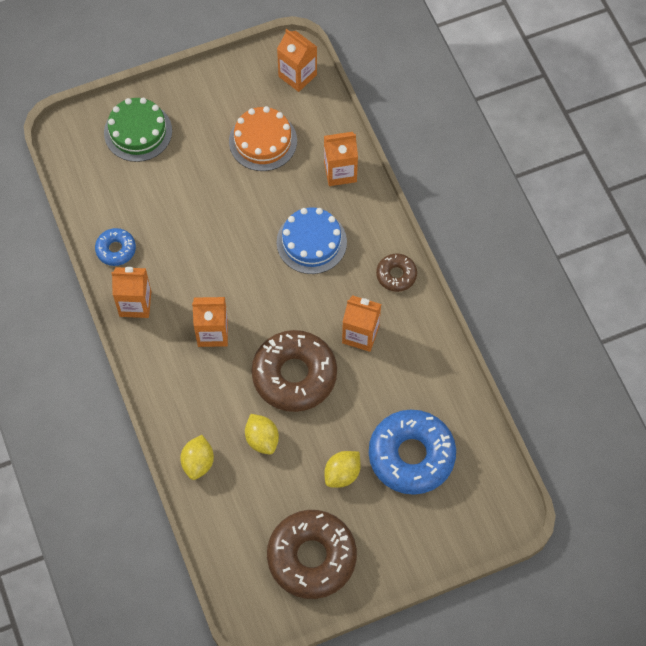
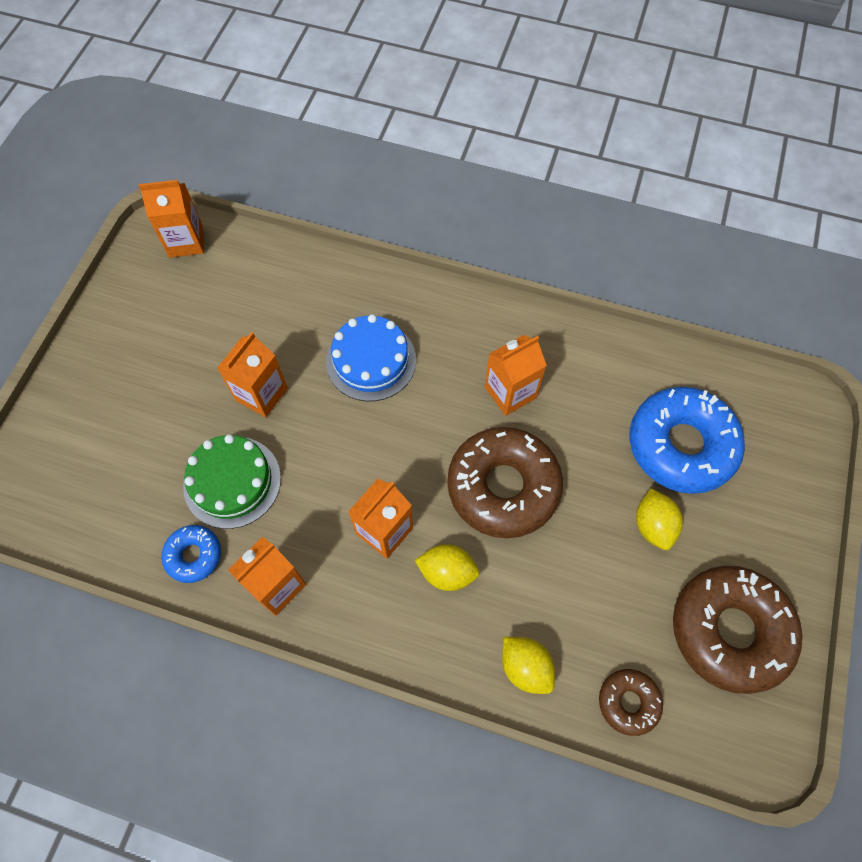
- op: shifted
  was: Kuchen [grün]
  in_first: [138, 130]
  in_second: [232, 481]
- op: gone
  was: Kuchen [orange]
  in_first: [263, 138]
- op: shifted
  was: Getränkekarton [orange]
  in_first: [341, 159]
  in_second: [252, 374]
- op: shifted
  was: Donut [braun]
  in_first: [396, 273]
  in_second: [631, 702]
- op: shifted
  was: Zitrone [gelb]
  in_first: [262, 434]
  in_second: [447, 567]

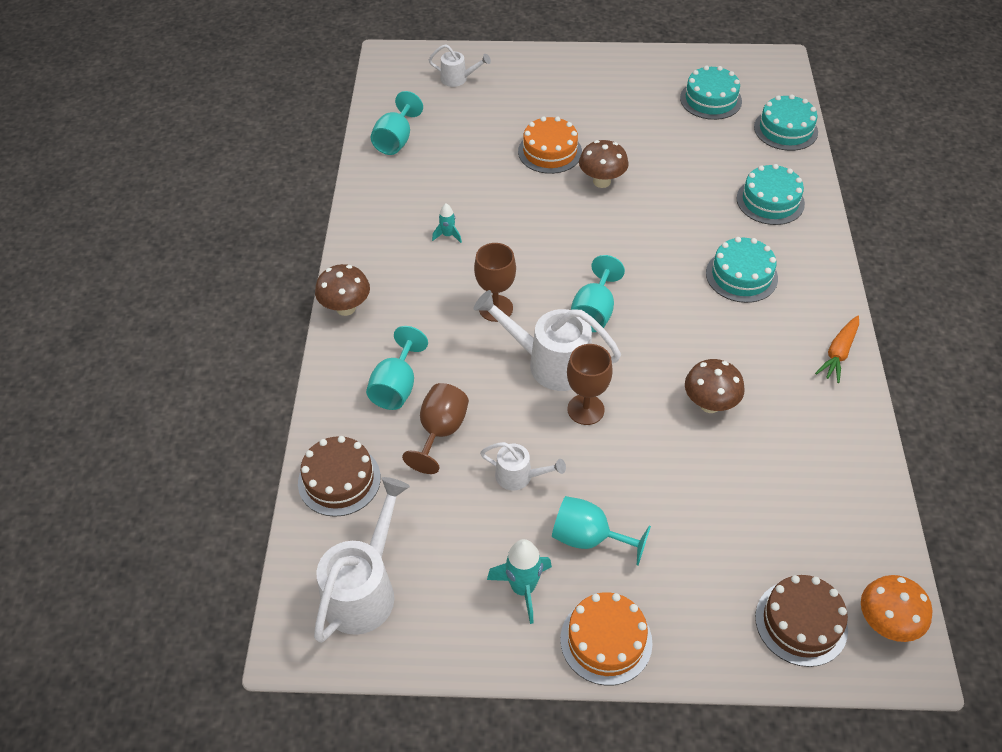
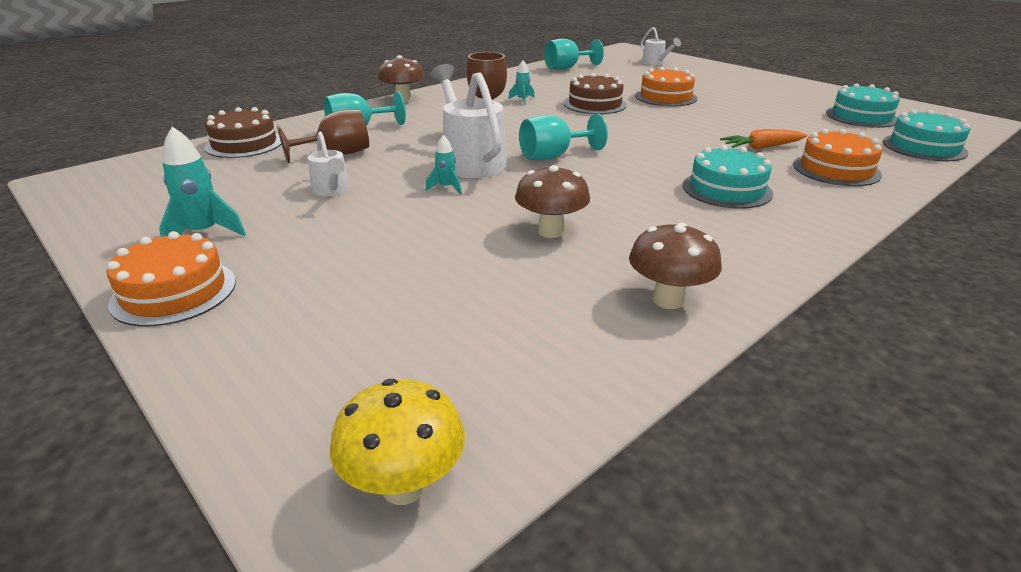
- op: shifted
  was: Pilz [braun]
  in_first: [604, 164]
  in_second: [675, 266]
- op: repainted
  was: Kuchen [türkis]
  now: Kuchen [orange]
  in_first: [771, 194]
  in_second: [837, 157]
- op: shifted
  was: Karotte [orange]
  in_first: [837, 349]
  in_second: [763, 139]
- op: swapped
  was: Kelch [braun]
  now: Rakete [türkis]
  in_first: [590, 384]
  in_second: [444, 164]
- op: gone
  was: Gießkanne [weiß]
  in_first: [362, 560]
- op: gone
  was: Kelch [türkis]
  in_first: [601, 530]
- op: shifted
  was: Kuchen [braun]
  in_first: [801, 621]
  in_second: [595, 93]
- op: repainted
  was: Pilz [orange]
  now: Pilz [gelb]
  in_first: [896, 608]
  in_second: [397, 442]

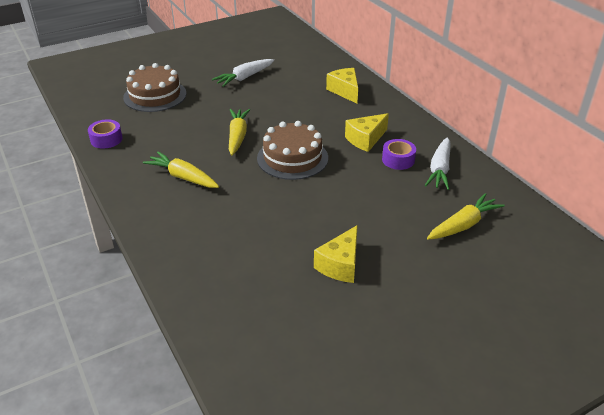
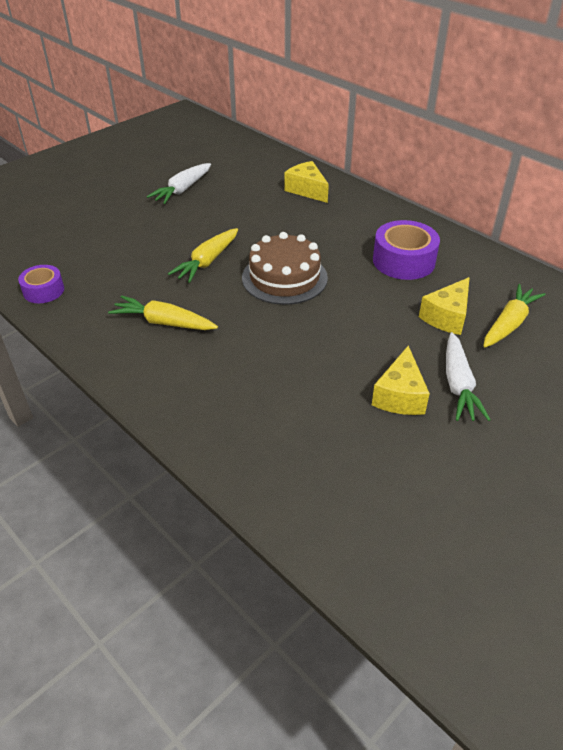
- op: gone
  was: Kuchen [braun]
  in_first: [154, 87]
- op: rotated
  was: Karotte [gelb]
  in_first: [239, 132]
  in_second: [203, 255]
  clockwise: -135
- op: shifted
  was: Käse [gelb]
  in_first: [367, 132]
  in_second: [444, 306]
- op: shifted
  was: Karotte [weiß]
  in_first: [438, 163]
  in_second: [468, 376]
- op: scaled
  was: Klebeband [lila]
  in_first: [399, 154]
  in_second: [406, 250]
  ratio: 1.65

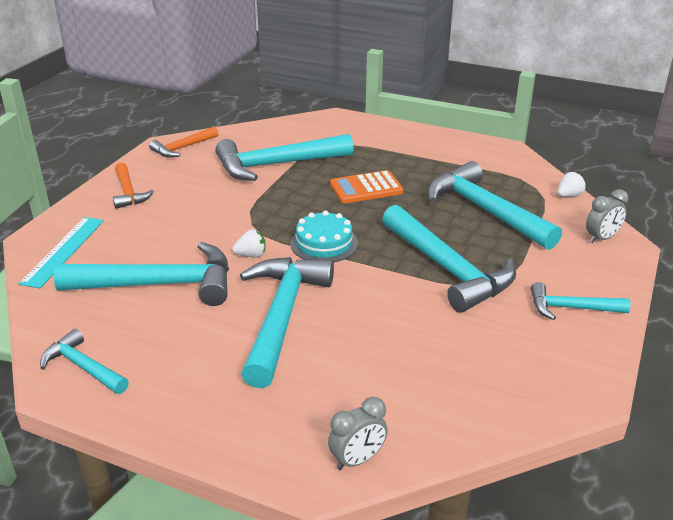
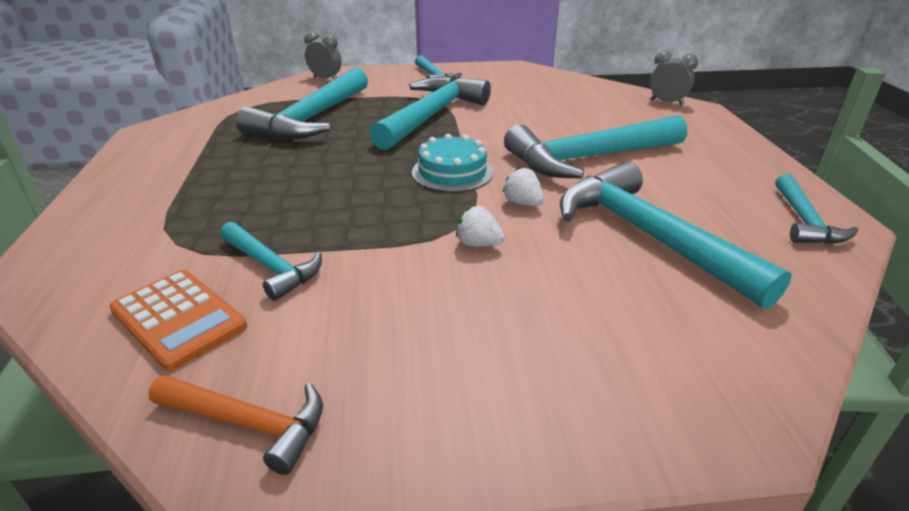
- op: scaled
  was: Hammer [türkis]
  in_first: [284, 157]
  in_second: [271, 261]
  ratio: 0.53
- op: gone
  was: Hammer [orange]
  in_first: [133, 186]
- op: shifted
  was: Taschenrechner [orange]
  in_first: [367, 186]
  in_second: [178, 320]
- op: shifted
  was: Erdbeere [weiß]
  in_first: [571, 184]
  in_second: [480, 226]
- op: gone
  was: Lineal [türkis]
  in_first: [61, 252]

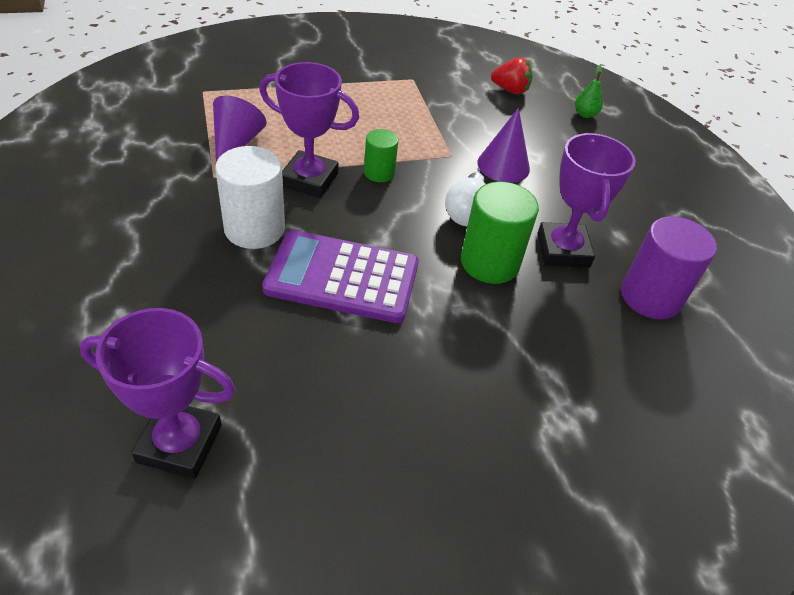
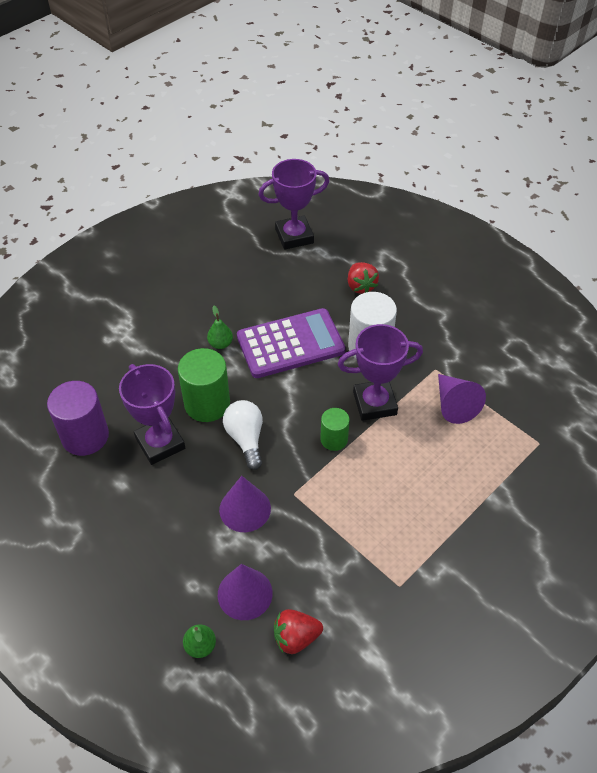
- op: new
  now: Erdbeere [rot]
  in_second: [363, 278]
- op: new
  now: Birne [grün]
  in_second: [220, 327]
- op: new
  now: Kegel [lila]
  in_second: [245, 592]

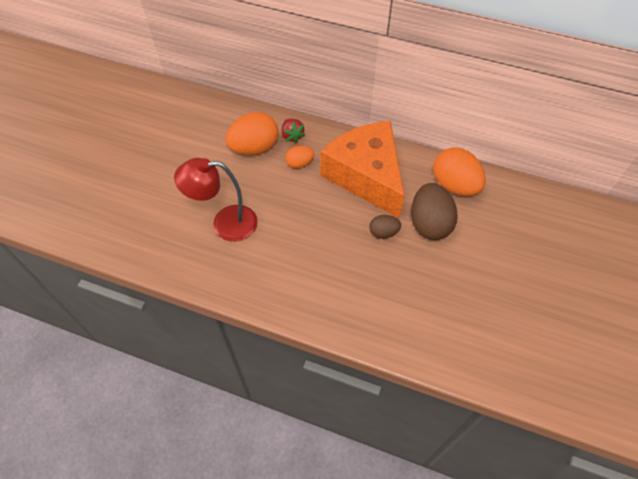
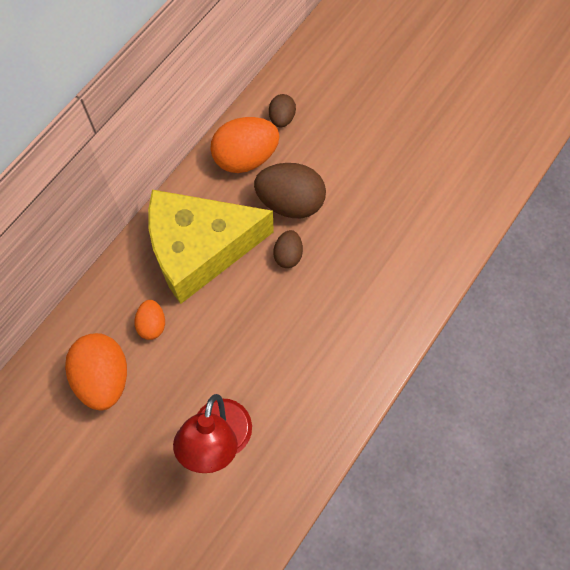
- op: gone
  was: Erdbeere [rot]
  in_first: [293, 130]
- op: repainted
  was: Käse [orange]
  now: Käse [gelb]
  in_first: [363, 169]
  in_second: [211, 247]
- op: new
  now: Ei [braun]
  in_second: [282, 111]

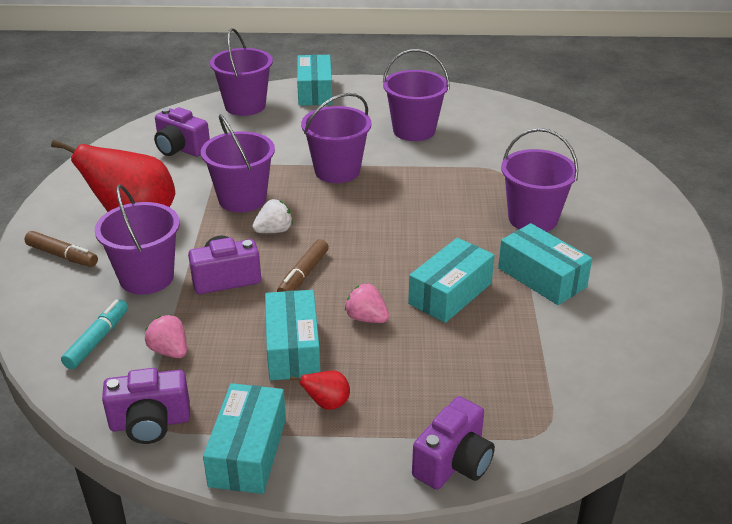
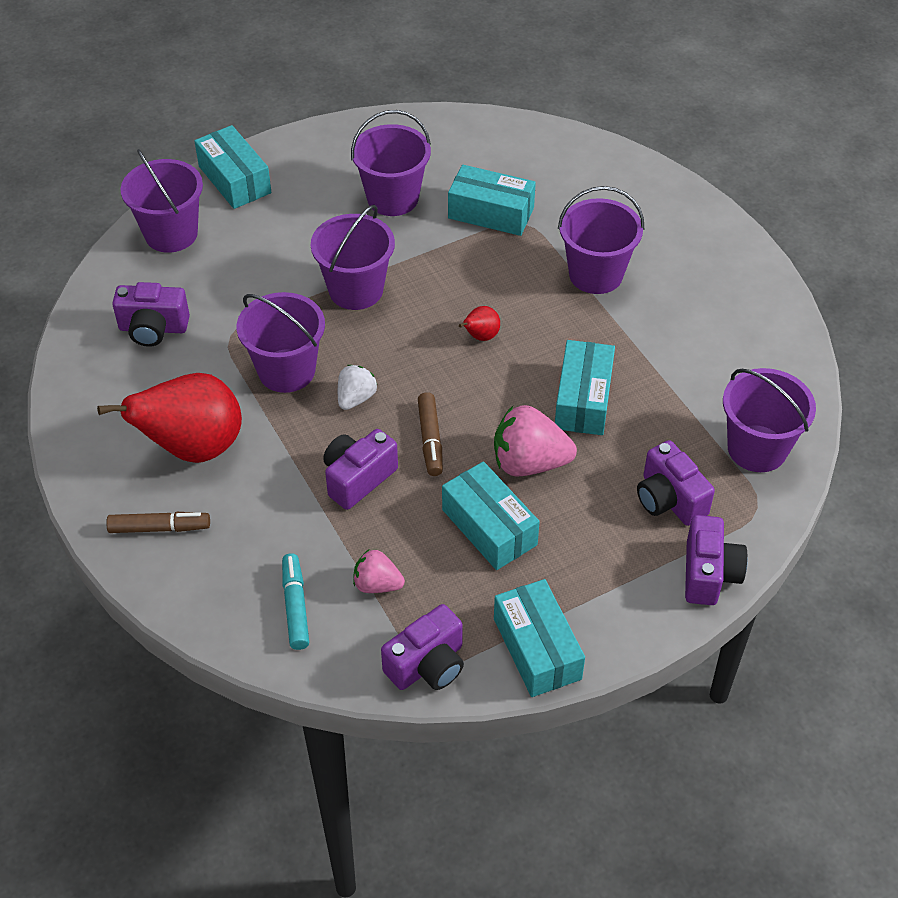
- op: shifted
  was: Eimer [lila]
  in_first: [137, 239]
  in_second: [769, 420]
- op: shifted
  was: Schachtel [türkis]
  in_first: [545, 264]
  in_second: [492, 200]
- op: scaled
  was: Erdbeere [rosa]
  in_first: [367, 303]
  in_second: [535, 440]
  ratio: 1.7
- op: shifted
  was: Birne [rot]
  in_first: [320, 390]
  in_second: [479, 323]
- op: new
  now: Kamera [lila]
  in_second: [676, 483]

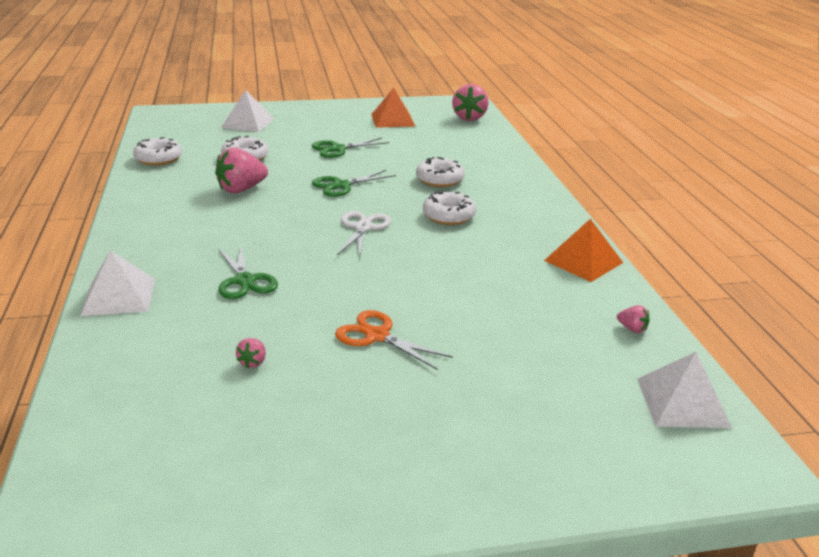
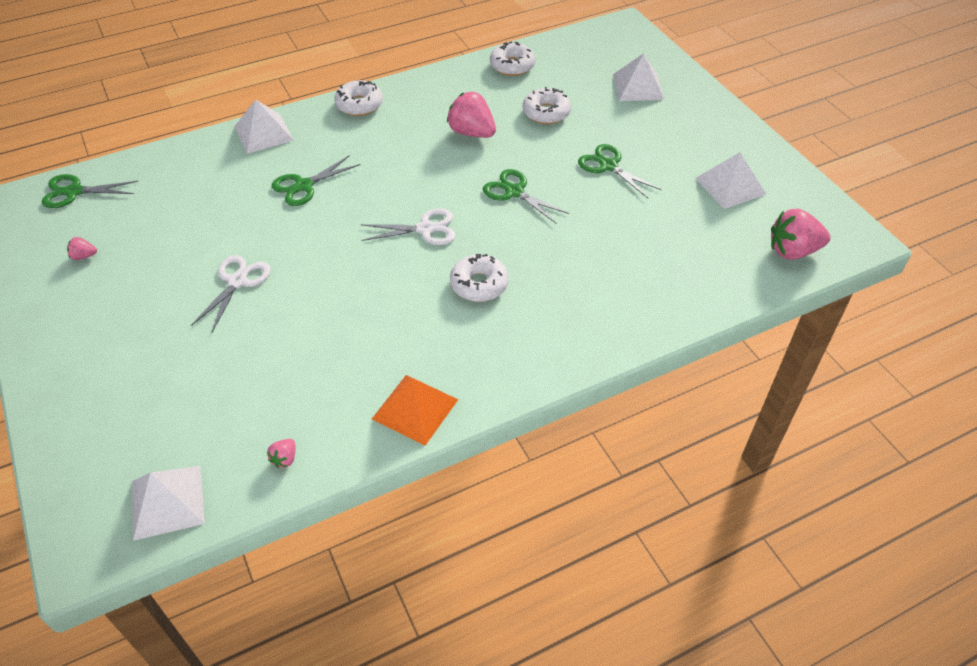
- op: repainted
  was: Pyramide [orange]
  now: Pyramide [weiß]
  in_first: [393, 108]
  in_second: [731, 180]
- op: shifted
  was: Donut [weiß]
  in_first: [440, 172]
  in_second: [358, 98]
- op: repainted
  was: Schere [orange]
  now: Schere [weiß]
  in_first: [394, 340]
  in_second: [231, 293]
- op: shifted
  was: Erdbeere [rosa]
  in_first: [251, 353]
  in_second: [82, 248]
- op: new
  now: Schere [grün]
  in_second: [90, 191]

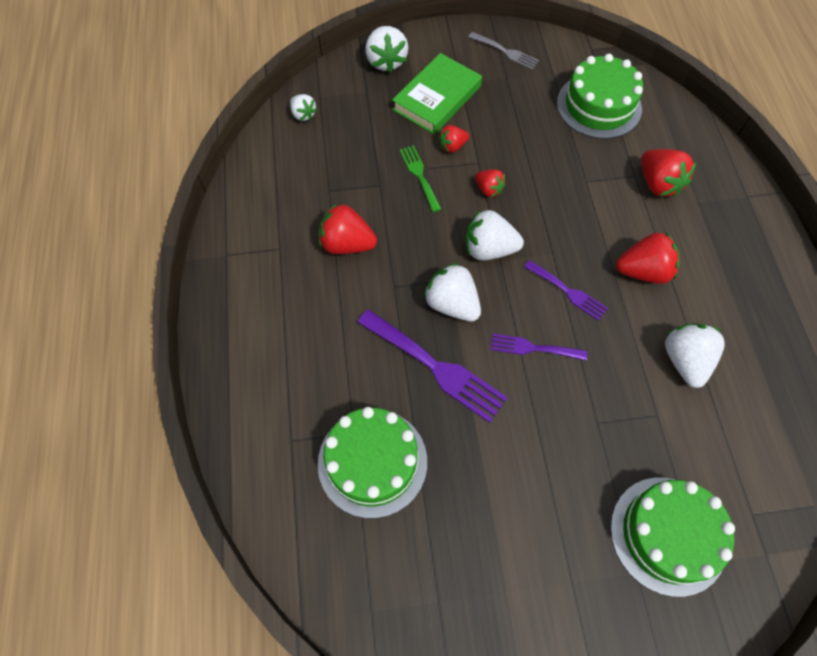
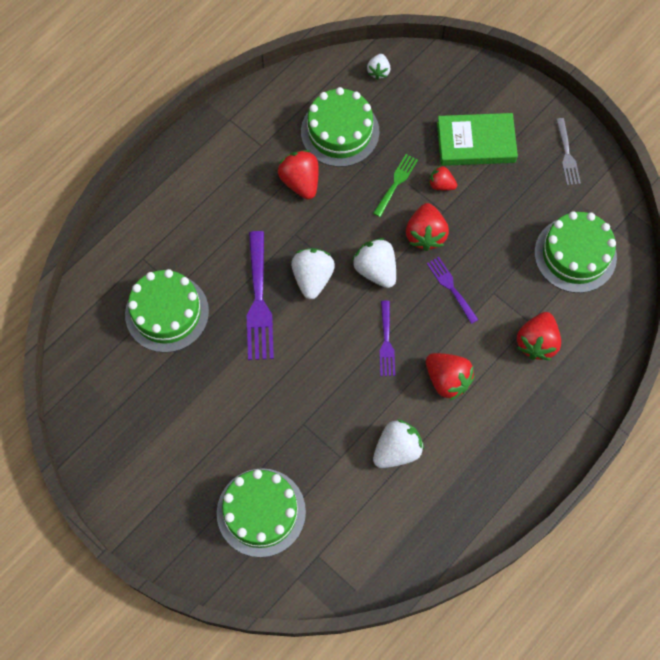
- op: gone
  was: Erdbeere [weiß]
  in_first: [386, 49]
- op: scaled
  was: Erdbeere [rot]
  in_first: [490, 183]
  in_second: [427, 227]
  ratio: 1.71
- op: shifted
  was: Gabel [lila]
  in_first: [538, 347]
  in_second: [452, 290]
- op: new
  now: Kuchen [grün]
  in_second: [340, 127]

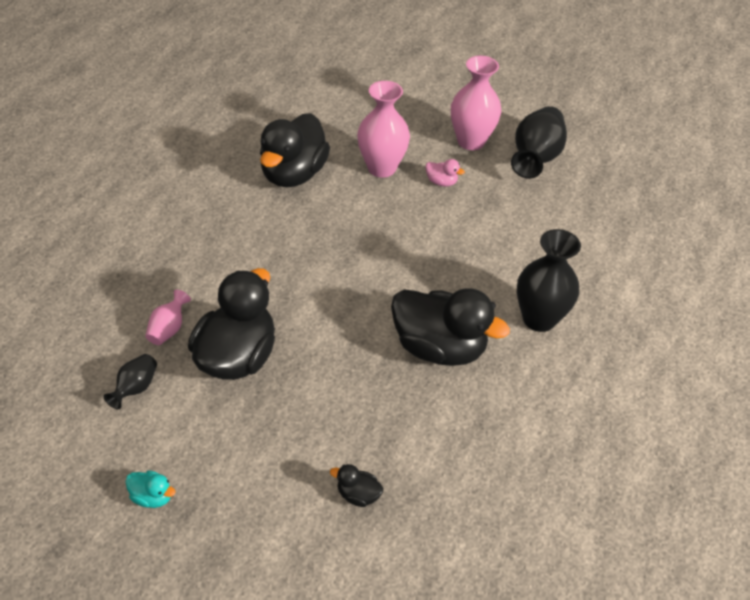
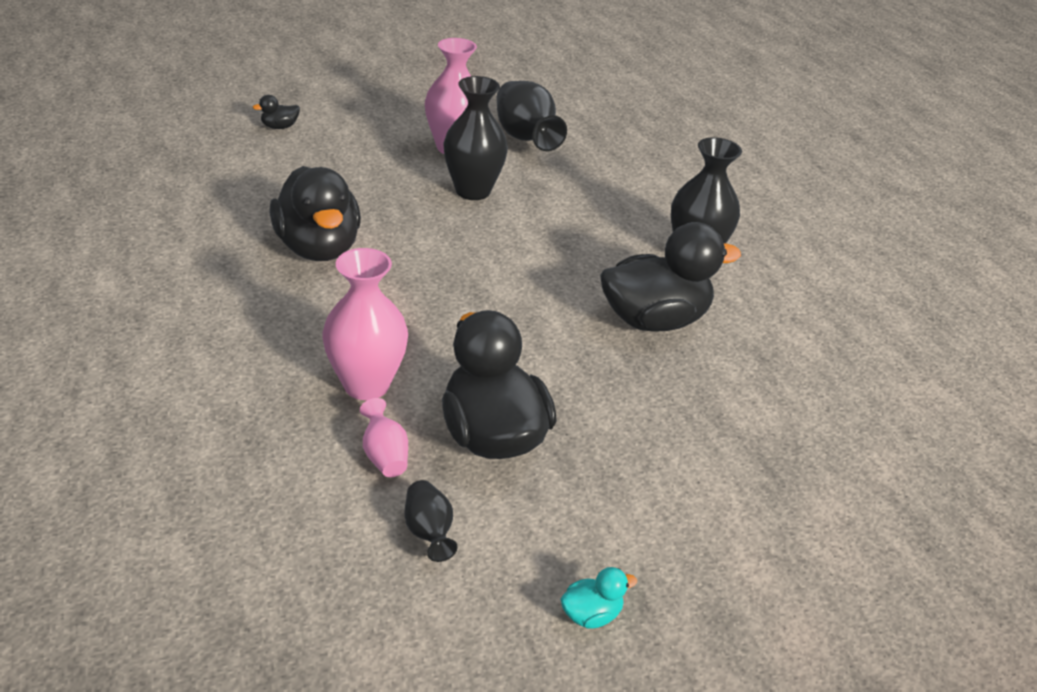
- op: shifted
  was: Vase [rosa]
  in_first: [383, 129]
  in_second: [365, 324]
- op: swapped
  was: Ente [rosa]
  now: Vase [schwarz]
  in_first: [445, 173]
  in_second: [475, 138]
- op: shifted
  was: Ente [schwarz]
  in_first: [356, 485]
  in_second: [276, 112]

